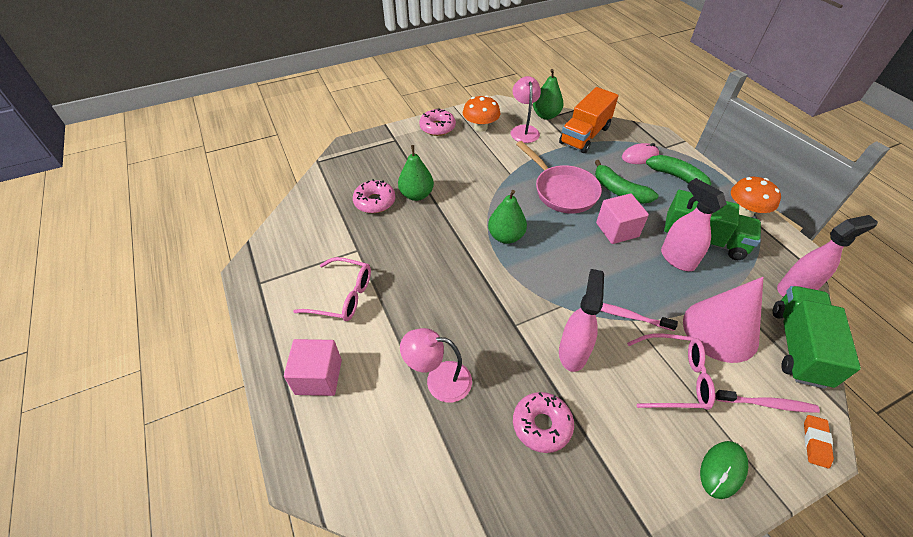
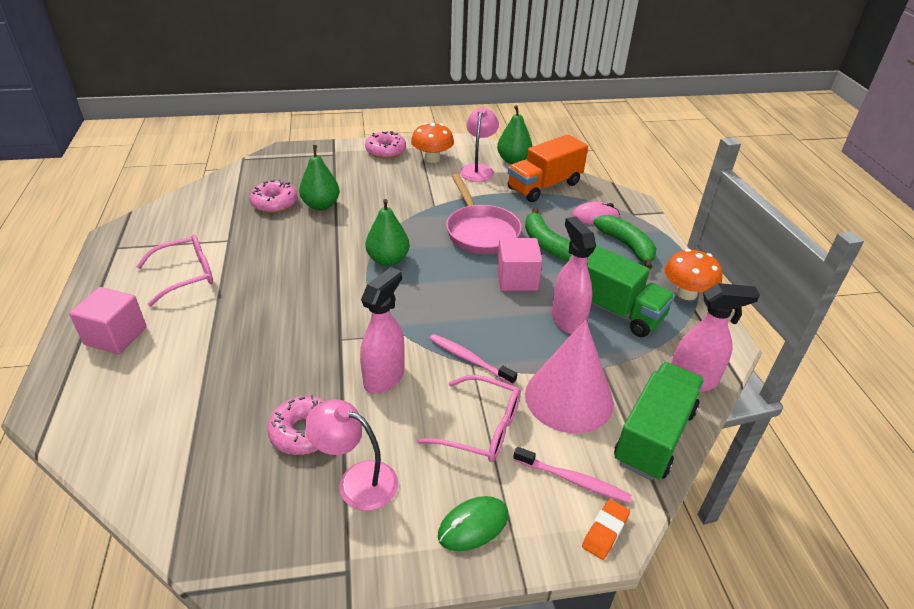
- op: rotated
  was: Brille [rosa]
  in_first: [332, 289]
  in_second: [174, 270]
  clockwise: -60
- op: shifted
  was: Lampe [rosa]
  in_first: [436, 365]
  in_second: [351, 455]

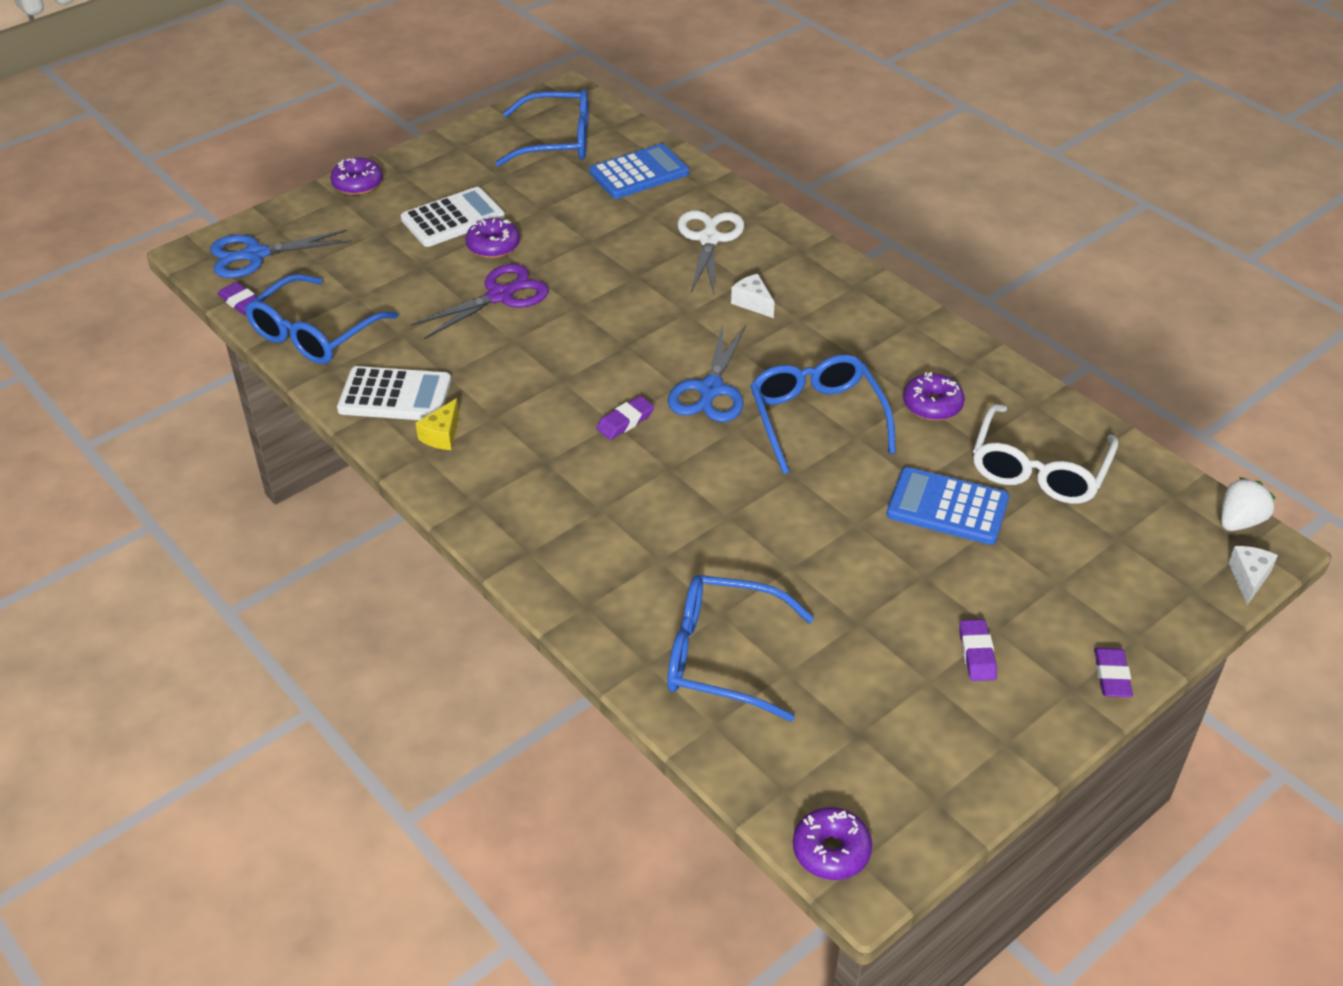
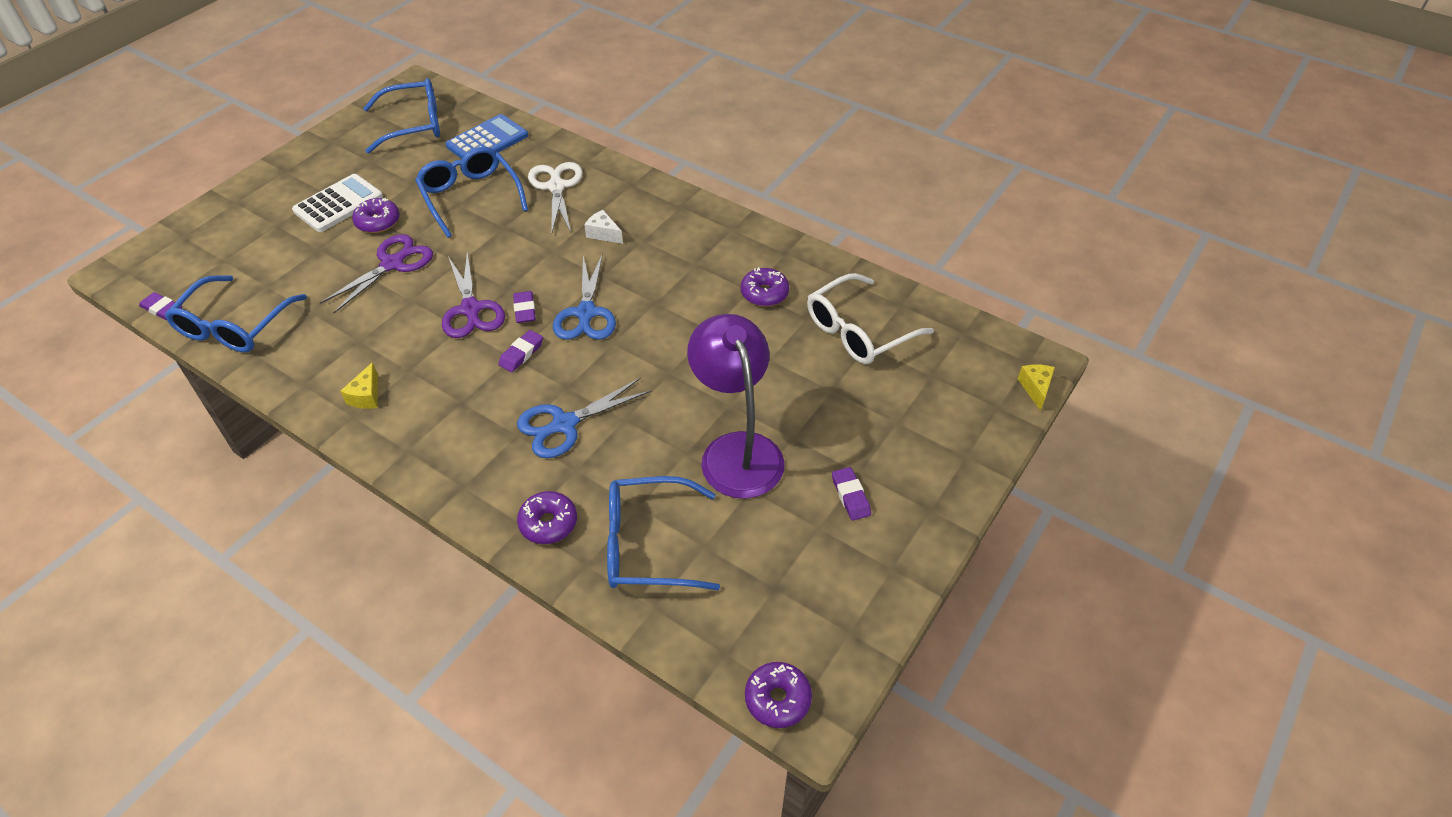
- op: shifted
  was: Donut [lila]
  in_first: [356, 176]
  in_second: [547, 517]
- op: shifted
  was: Schere [blau]
  in_first: [280, 254]
  in_second: [584, 418]
- op: shifted
  was: Brille [blau]
  in_first: [823, 414]
  in_second: [471, 192]
- op: gone
  was: Taschenrechner [weiß]
  in_first: [394, 393]
- op: rotated
  was: Brille [weiß]
  in_first: [1046, 454]
  in_second: [870, 318]
  clockwise: 45
- op: gone
  was: Taschenrechner [blau]
  in_first: [947, 506]
- op: gone
  was: Erdbeere [weiß]
  in_first: [1248, 504]
- op: repainted
  was: Käse [weiß]
  now: Käse [gelb]
  in_first: [1253, 575]
  in_second: [1036, 387]
- op: shifted
  was: Radiergummi [lila]
  in_first: [1113, 672]
  in_second: [524, 307]
- op: new
  now: Schere [lila]
  in_second: [473, 294]
- op: new
  now: Lampe [lila]
  in_second: [736, 406]

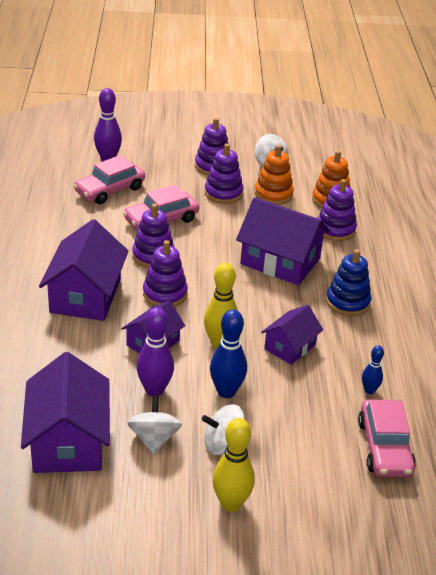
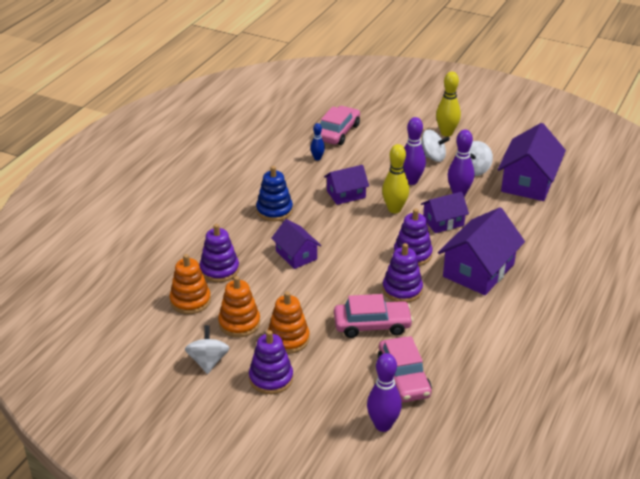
- op: repainted
  was: Stapelspielzeug [lila]
  now: Stapelspielzeug [orange]
  in_first: [224, 174]
  in_second: [288, 322]
- op: rotated
  was: Auto [rosa]
  in_first: [109, 179]
  in_second: [405, 369]
  clockwise: 90
- op: scaled
  was: Haus [lila]
  in_first: [283, 241]
  in_second: [296, 244]
  ratio: 0.58
- op: repainted
  was: Bowlingkegel [blau]
  now: Bowlingkegel [lila]
  in_first: [228, 353]
  in_second: [414, 151]

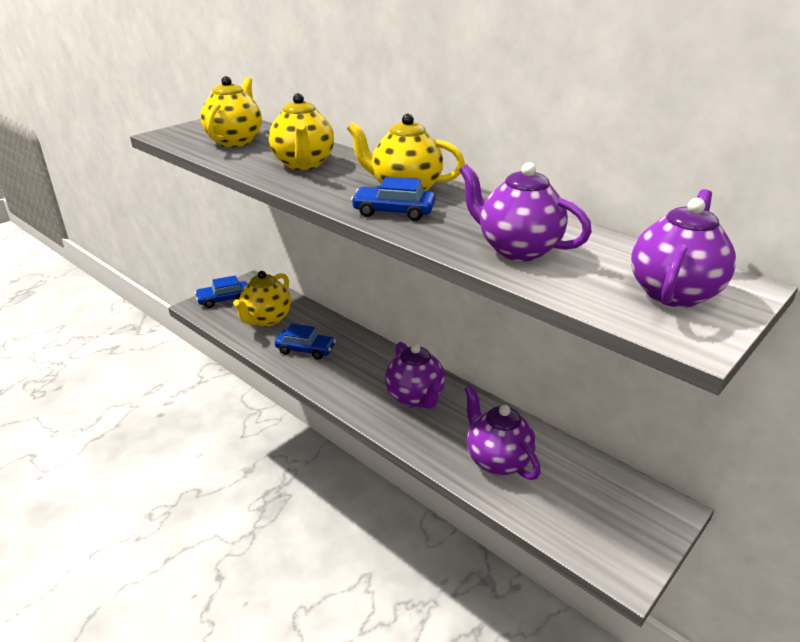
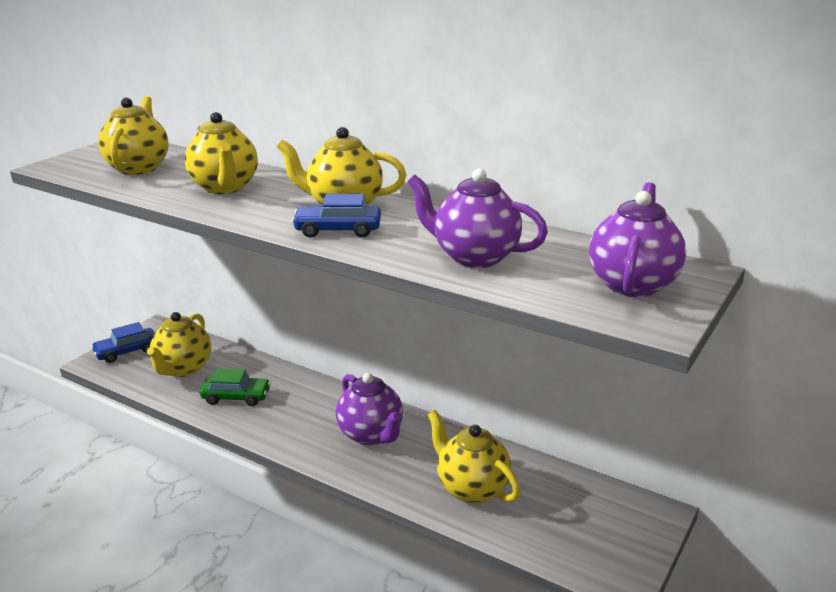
- op: repainted
  was: Auto [blau]
  now: Auto [grün]
  in_first: [305, 342]
  in_second: [235, 387]
- op: repainted
  was: Teekanne [lila]
  now: Teekanne [gelb]
  in_first: [503, 432]
  in_second: [474, 457]

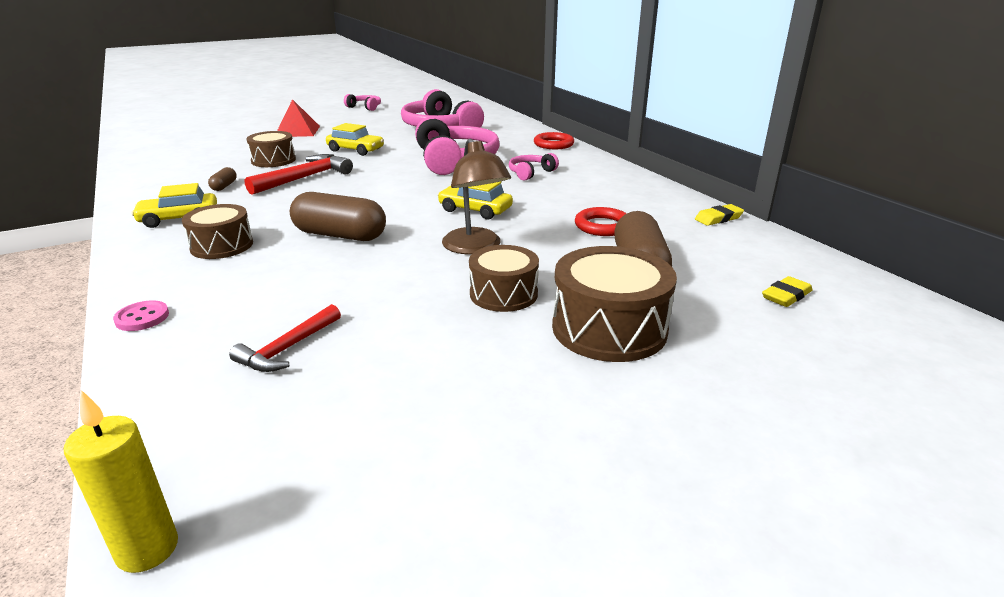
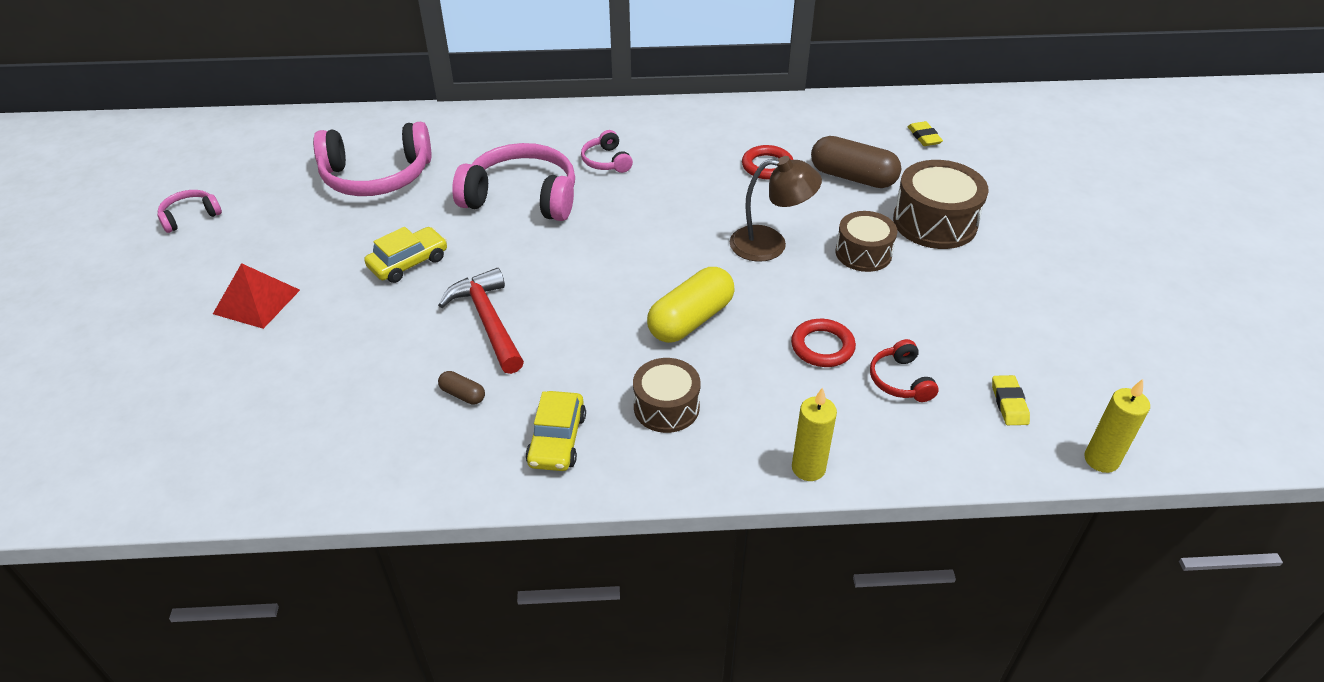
- op: gone
  was: Trommel [braun]
  in_first: [271, 149]
- op: shifted
  was: Ring [rot]
  in_first: [554, 140]
  in_second: [823, 343]
- op: gone
  was: Auto [gelb]
  in_first: [475, 201]
- op: repainted
  was: Kapsel [braun]
  now: Kapsel [gelb]
  in_first: [338, 216]
  in_second: [691, 305]
- op: shifted
  was: Radiergummi [gelb]
  in_first: [719, 215]
  in_second: [1011, 400]
- op: swapped
  was: Knopf [rosa]
  now: Kerze [gelb]
  in_first: [141, 315]
  in_second: [814, 434]
- op: swapped
  was: Hammer [rot]
  now: Kopfhörer [rot]
  in_first: [285, 338]
  in_second: [904, 370]

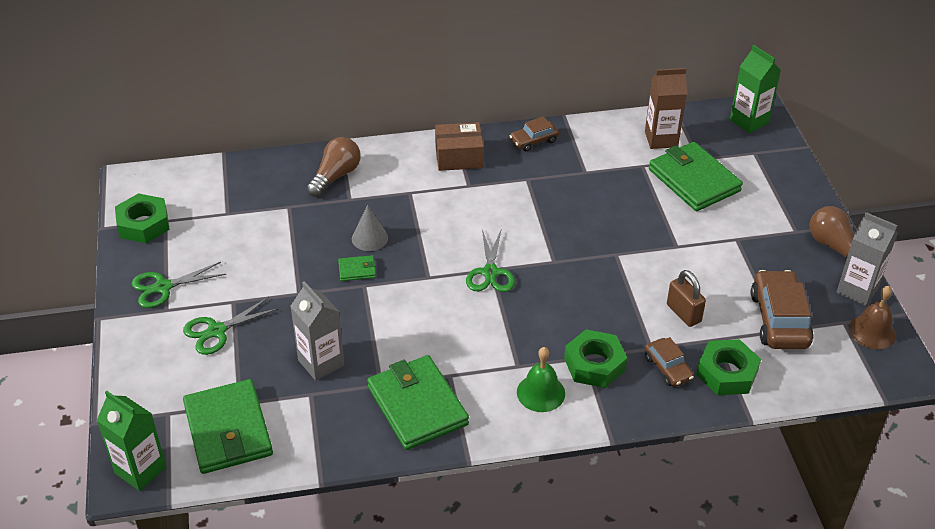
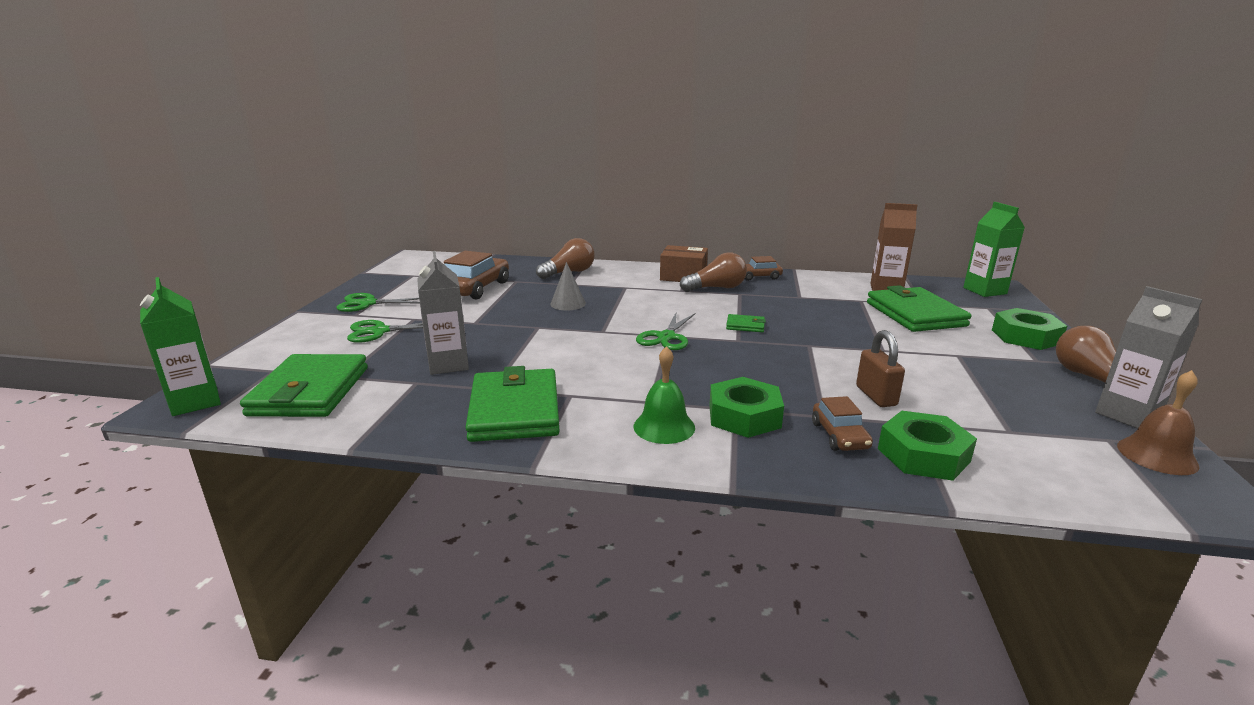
- op: shifted
  was: Sechskantmutter [grün]
  in_first: [142, 218]
  in_second: [1029, 329]
- op: shifted
  was: Geldbörse [grün]
  in_first: [357, 268]
  in_second: [746, 323]
- op: shifted
  was: Auto [braun]
  in_first: [782, 309]
  in_second: [476, 275]
- op: new
  now: Glühbirne [braun]
  in_second: [713, 272]

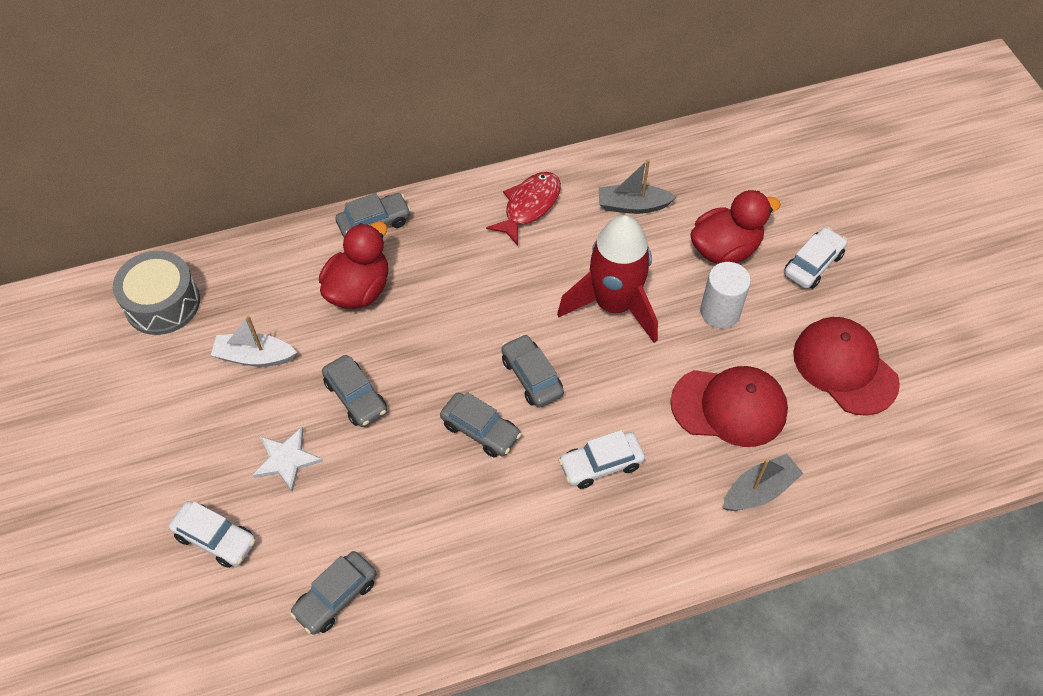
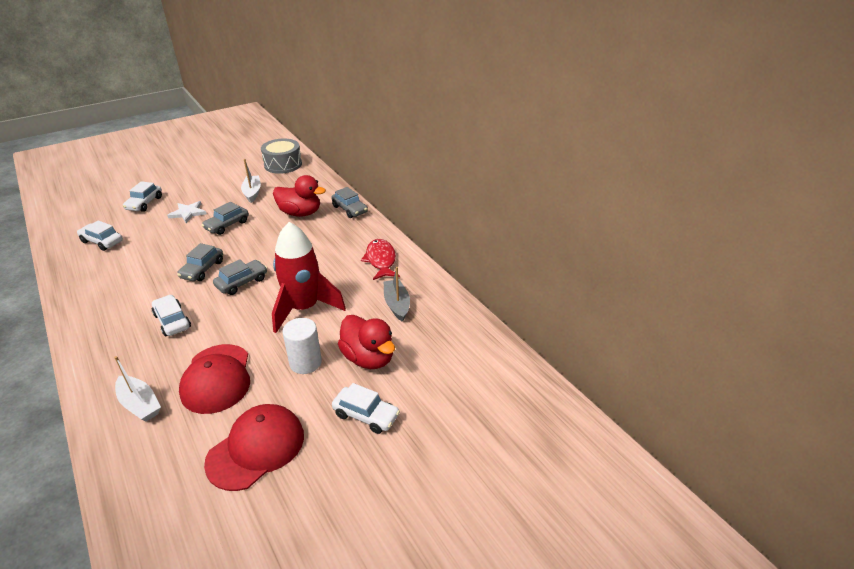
- op: rotated
  was: Fisch [rot]
  in_first: [523, 209]
  in_second: [380, 259]
  clockwise: -120
- op: repainted
  was: Boot [grau]
  now: Boot [weiß]
  in_first: [763, 482]
  in_second: [137, 389]
- op: repainted
  was: Auto [grau]
  now: Auto [weiß]
  in_first: [333, 593]
  in_second: [100, 235]

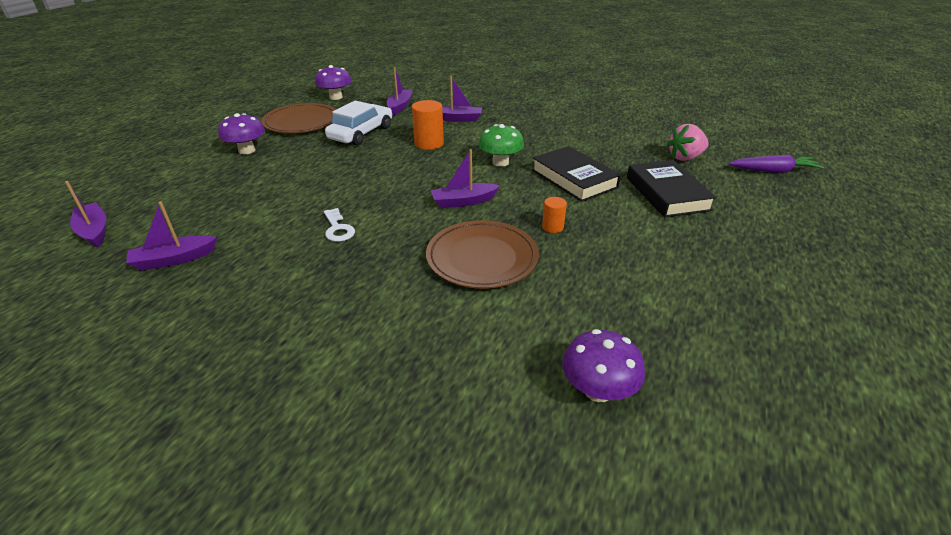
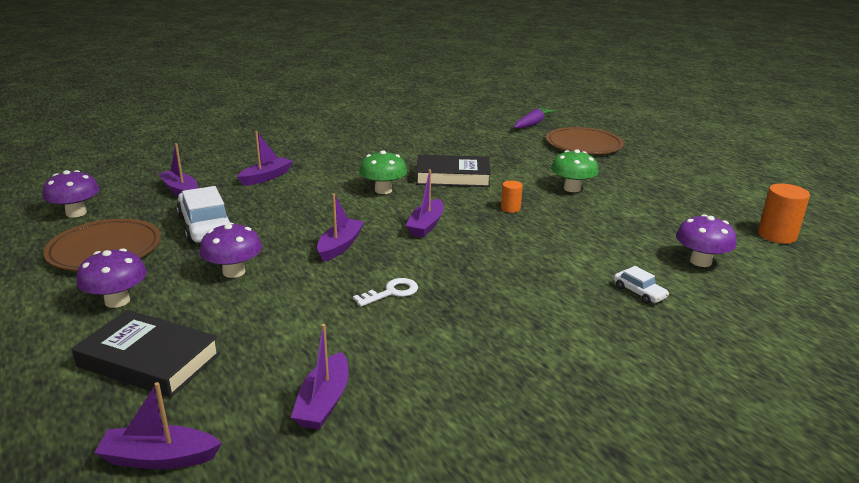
- op: shifted
  was: Vollzylinder [orange]
  in_first: [428, 125]
  in_second: [784, 213]
- op: gone
  was: Erdbeere [rosa]
  in_first: [688, 142]
- op: shifted
  was: Buch [schwarz]
  in_first: [672, 188]
  in_second: [146, 354]
- op: rotated
  was: Schlüssel [weiß]
  in_first: [339, 225]
  in_second: [385, 292]
  clockwise: -45
- op: shifted
  was: Teller [braun]
  in_first: [482, 254]
  in_second: [585, 140]
- op: new
  now: Pilz [grün]
  in_second: [575, 170]
- op: new
  now: Boot [lila]
  in_second: [340, 227]
- op: new
  now: Pilz [lila]
  in_second: [231, 250]
- op: new
  now: Auto [weiß]
  in_second: [641, 285]

